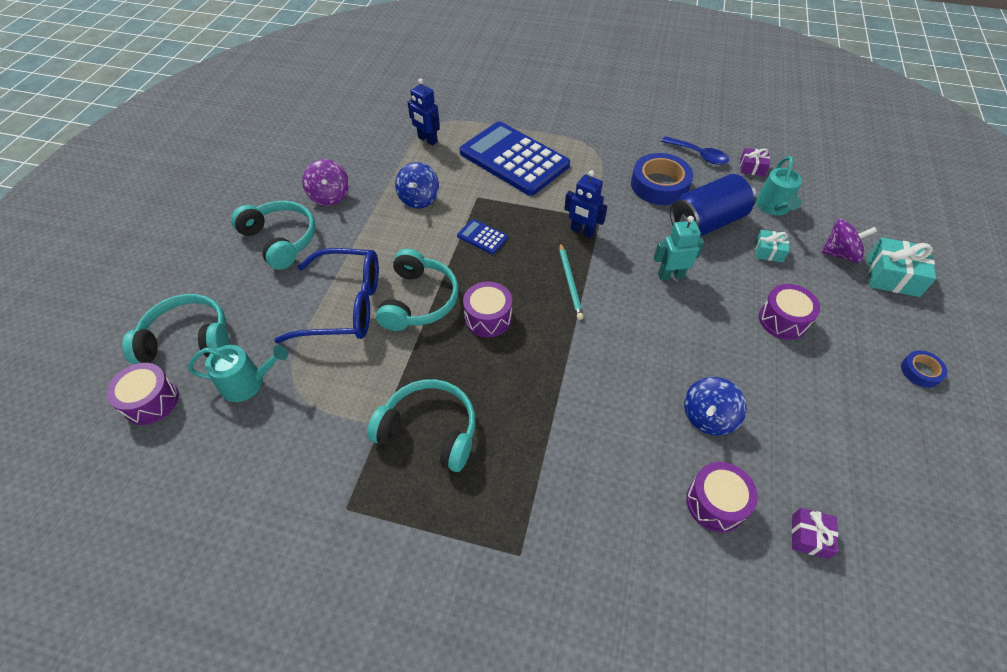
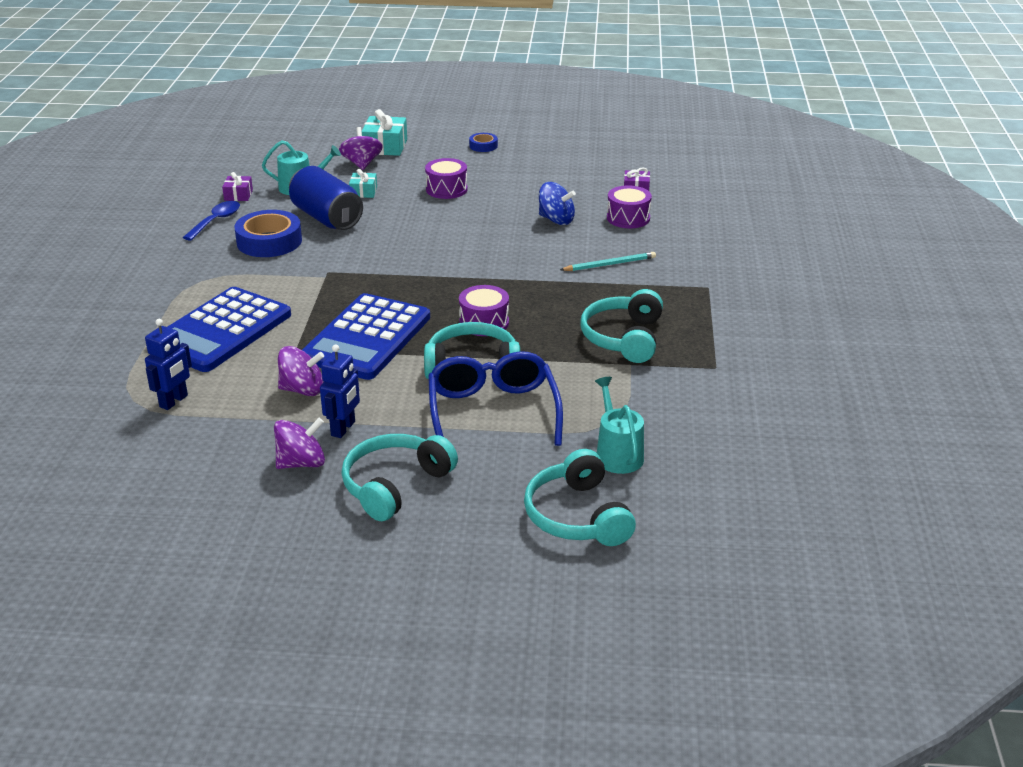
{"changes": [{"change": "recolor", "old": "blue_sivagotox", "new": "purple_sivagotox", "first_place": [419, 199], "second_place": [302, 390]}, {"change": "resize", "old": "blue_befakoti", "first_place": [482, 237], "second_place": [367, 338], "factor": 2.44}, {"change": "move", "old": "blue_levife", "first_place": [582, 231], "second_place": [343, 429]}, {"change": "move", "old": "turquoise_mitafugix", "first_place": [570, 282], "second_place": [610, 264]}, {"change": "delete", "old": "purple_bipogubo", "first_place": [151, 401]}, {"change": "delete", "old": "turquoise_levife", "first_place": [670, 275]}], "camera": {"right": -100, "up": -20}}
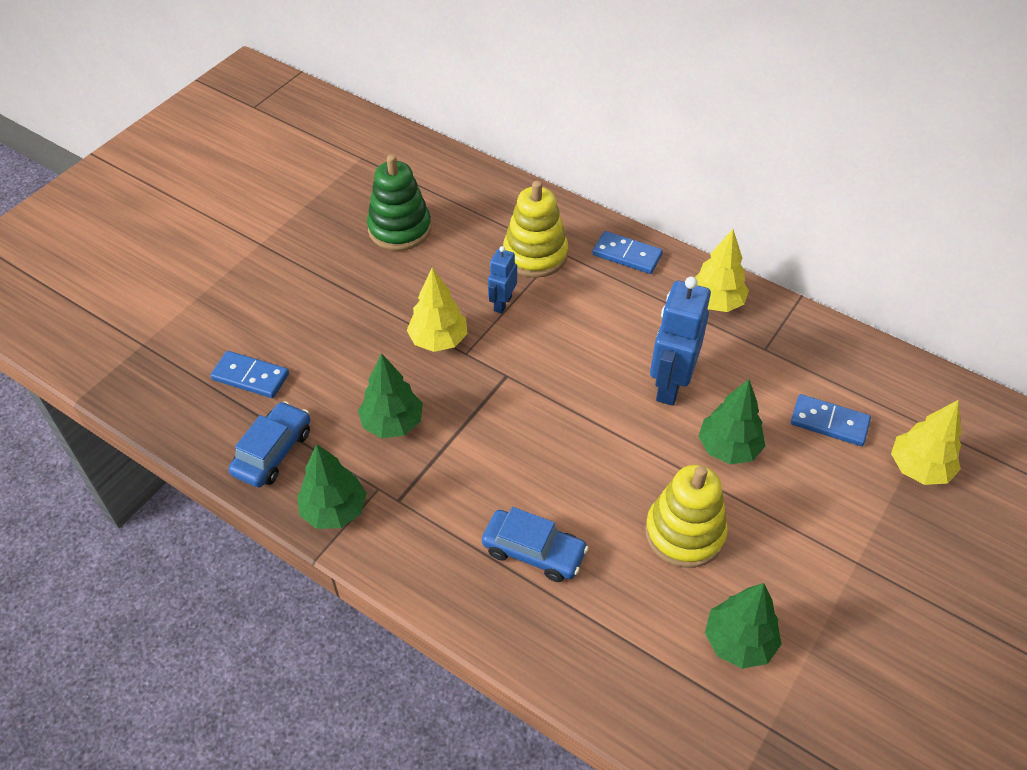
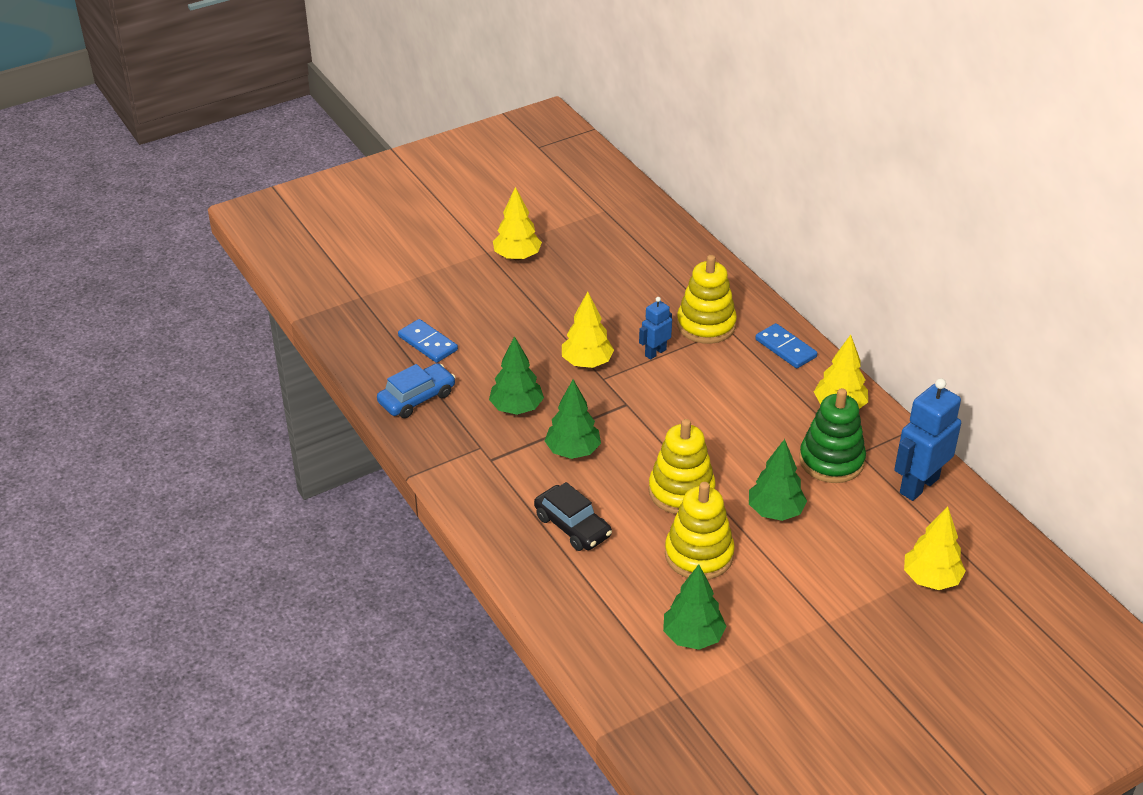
{"changes": [{"change": "insert", "new": "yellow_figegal", "second_place": [517, 256]}, {"change": "recolor", "old": "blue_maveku", "new": "black_maveku", "first_place": [534, 551], "second_place": [572, 526]}, {"change": "move", "old": "green_figegal", "first_place": [334, 510], "second_place": [572, 451]}, {"change": "insert", "new": "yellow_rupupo", "second_place": [681, 491]}, {"change": "move", "old": "green_rupupo", "first_place": [399, 229], "second_place": [831, 460]}, {"change": "move", "old": "blue_levife", "first_place": [670, 385], "second_place": [918, 485]}, {"change": "delete", "old": "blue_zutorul", "first_place": [829, 422]}], "camera": {"right": 25, "up": -10}}
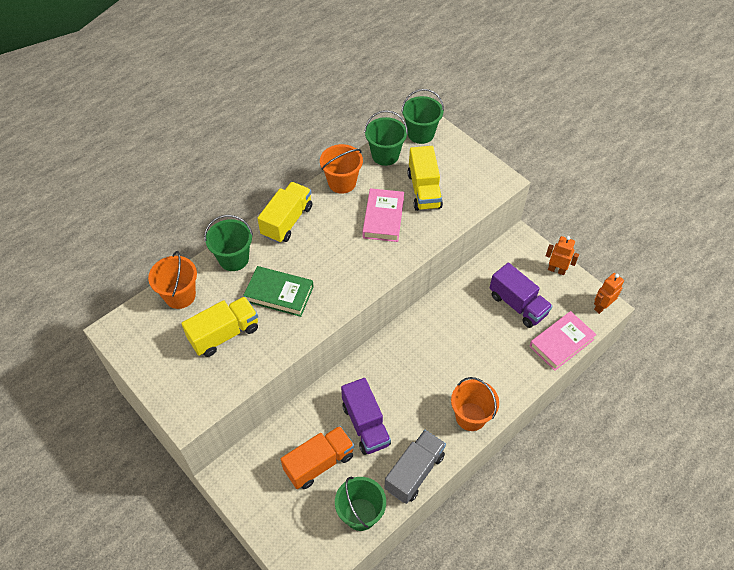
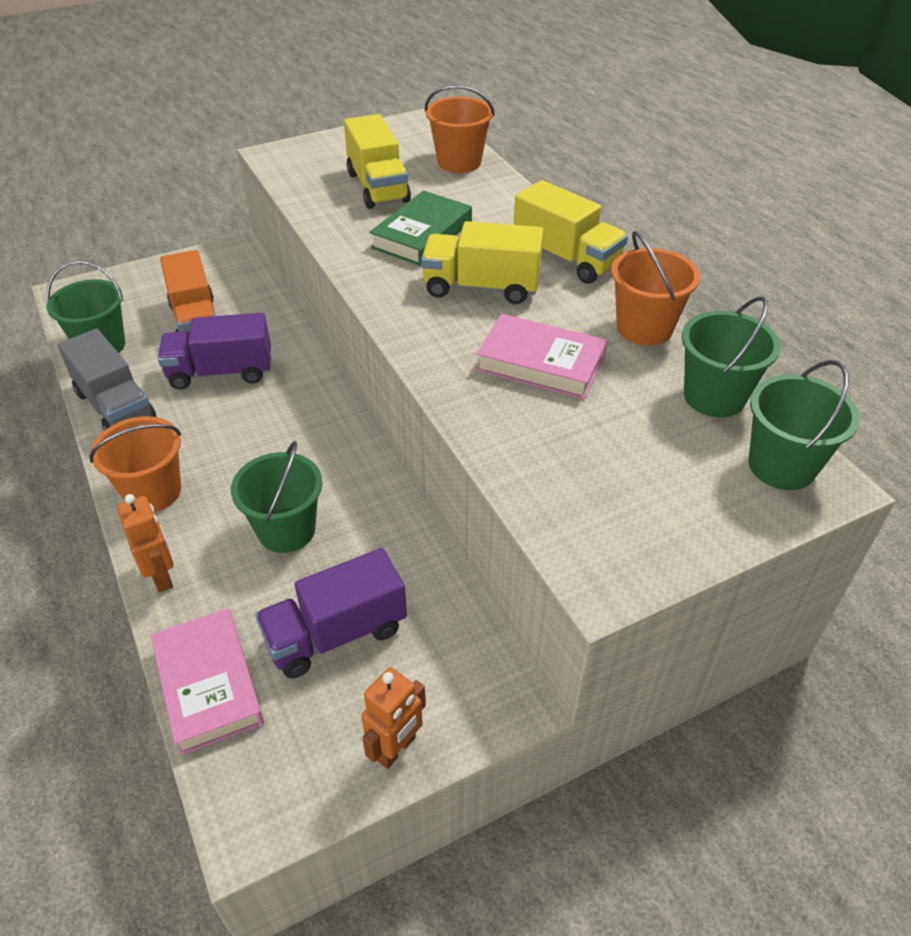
{"changes": [{"change": "move", "old": "orange_levife", "first_place": [601, 306], "second_place": [162, 576]}, {"change": "move", "old": "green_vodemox", "first_place": [234, 259], "second_place": [286, 530]}, {"change": "move", "old": "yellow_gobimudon", "first_place": [424, 190], "second_place": [481, 287]}], "camera": {"right": 105, "up": -10}}
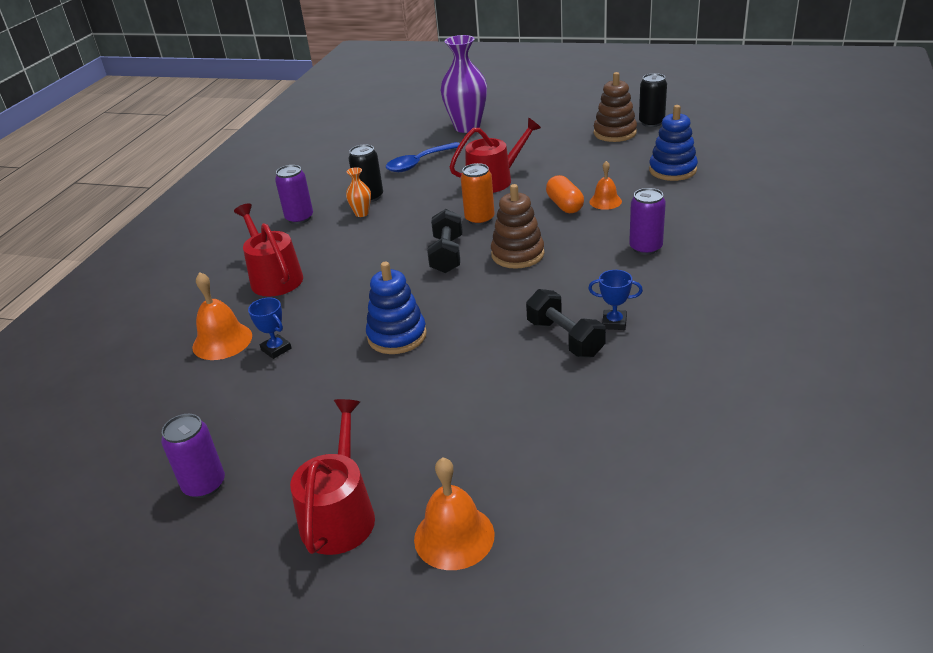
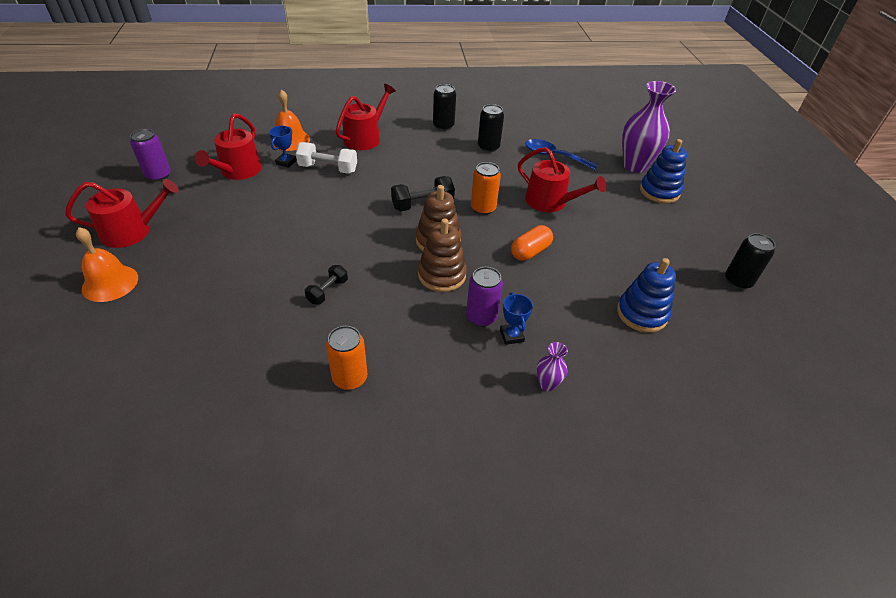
{"changes": [{"change": "insert", "new": "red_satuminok", "second_place": [238, 171]}, {"change": "insert", "new": "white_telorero", "second_place": [328, 169]}, {"change": "resize", "old": "black_telorero", "first_place": [565, 338], "second_place": [327, 291], "factor": 0.64}, {"change": "insert", "new": "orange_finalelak", "second_place": [350, 378]}, {"change": "move", "old": "brown_rupupo", "first_place": [615, 133], "second_place": [442, 275]}, {"change": "recolor", "old": "purple_finalelak", "new": "black_finalelak", "first_place": [299, 218], "second_place": [443, 126]}, {"change": "move", "old": "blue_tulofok", "first_place": [614, 323], "second_place": [511, 336]}, {"change": "insert", "new": "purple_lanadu", "second_place": [547, 384]}, {"change": "move", "old": "blue_rupupo", "first_place": [397, 336], "second_place": [659, 191]}, {"change": "delete", "old": "orange_lanadu", "first_place": [362, 213]}, {"change": "delete", "old": "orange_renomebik", "first_place": [605, 201]}], "camera": {"right": 60, "up": 10}}
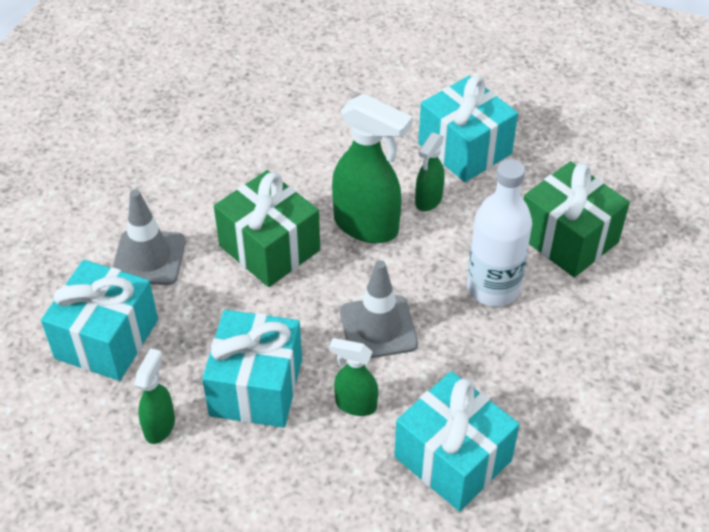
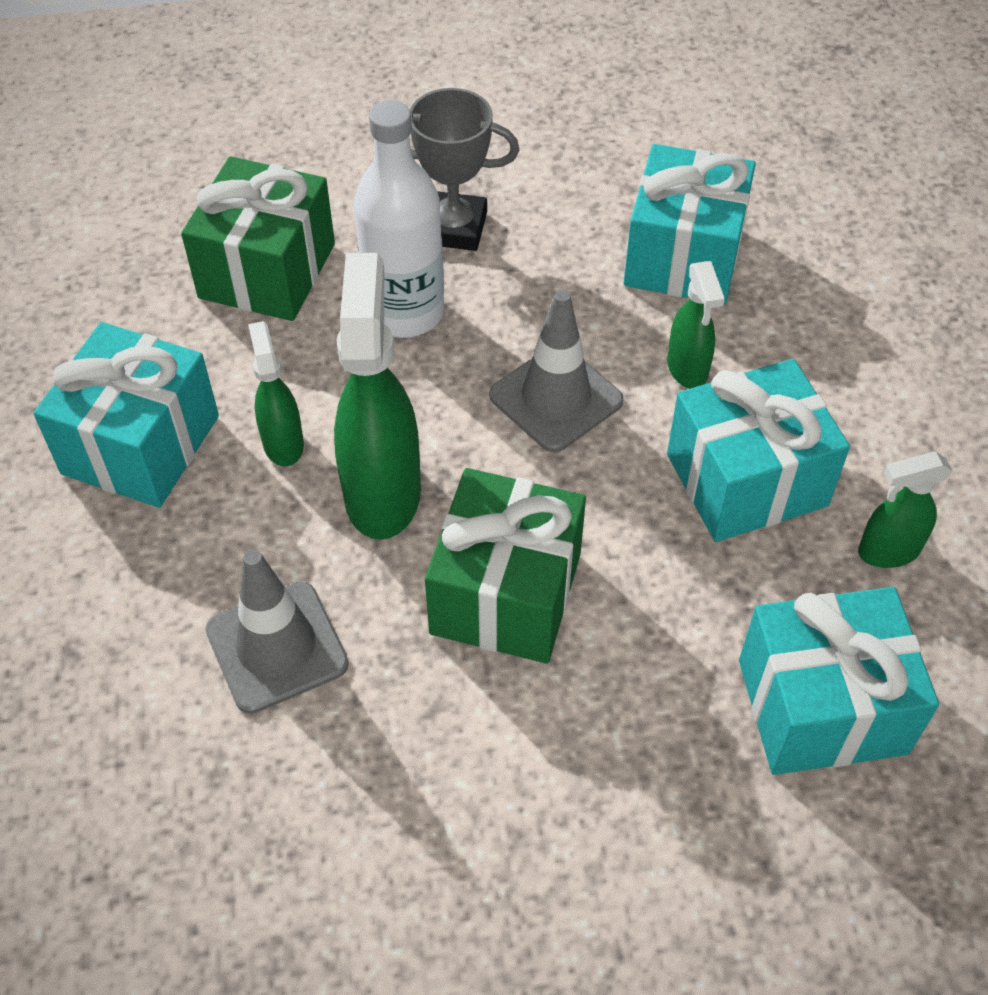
{"changes": [{"change": "move", "old": "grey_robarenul", "first_place": [149, 258], "second_place": [277, 647]}, {"change": "rotate", "old": "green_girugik", "first_place": [428, 200], "second_place": [283, 443], "degrees": -105}, {"change": "insert", "new": "grey_tulofok", "second_place": [454, 228]}], "camera": {"right": -120, "up": 5}}
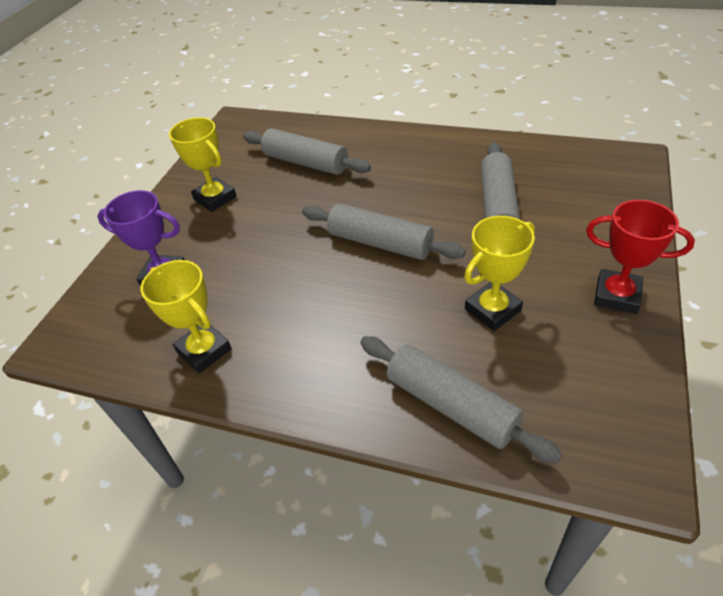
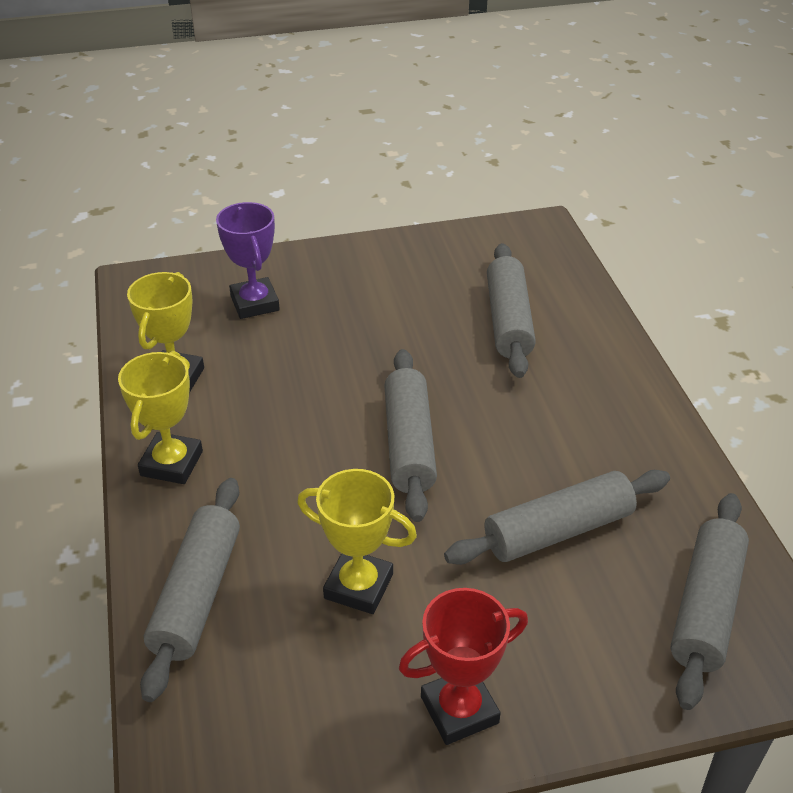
{"changes": [{"change": "move", "old": "yellow_tulofok", "first_place": [215, 198], "second_place": [172, 463]}, {"change": "rotate", "old": "red_tulofok", "first_place": [616, 295], "second_place": [459, 710], "degrees": 75}, {"change": "insert", "new": "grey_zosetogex", "second_place": [706, 607]}], "camera": {"right": 55, "up": -5}}
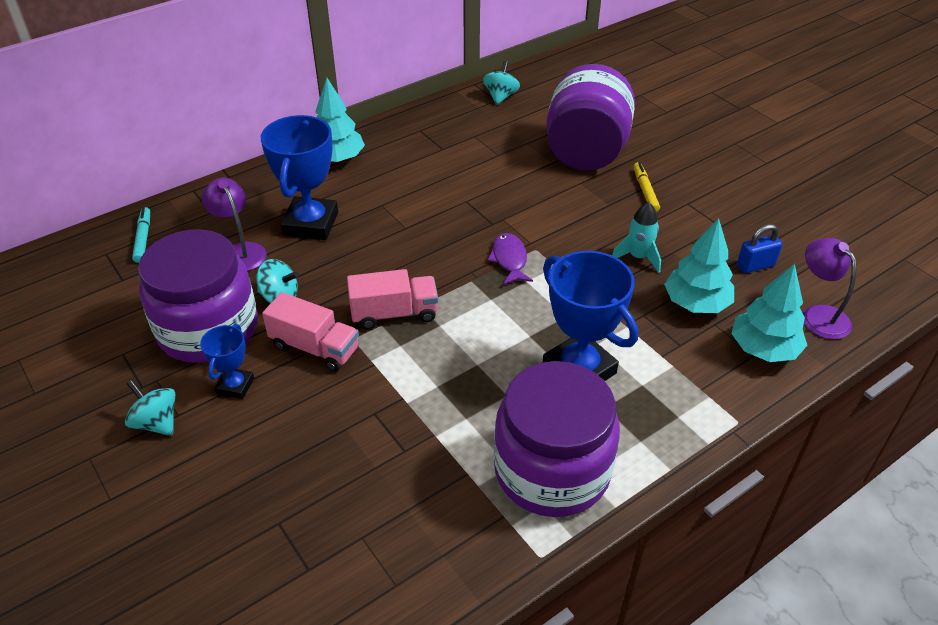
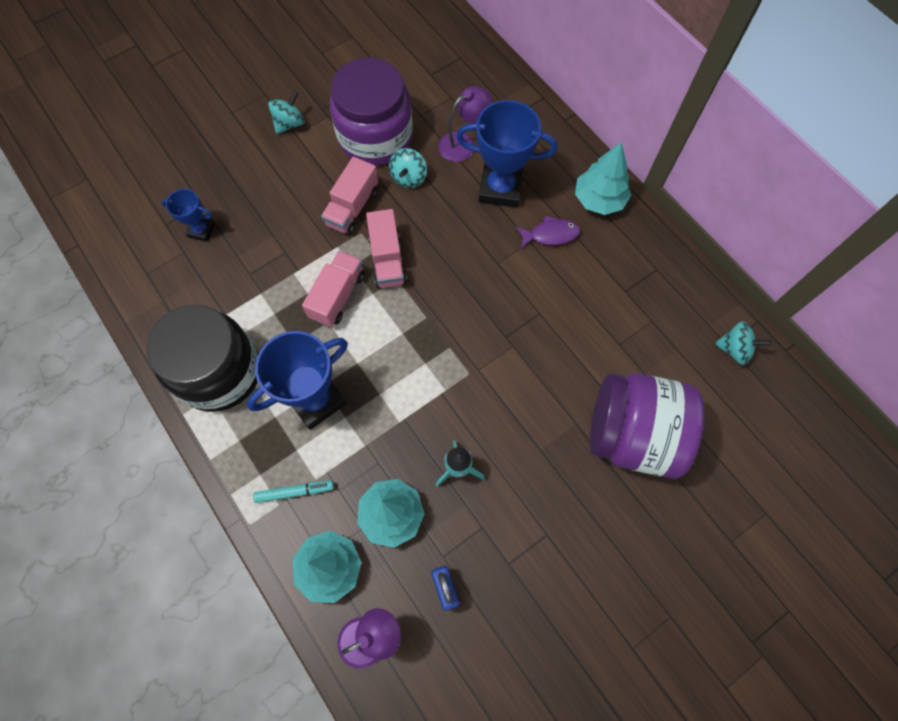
{"changes": [{"change": "recolor", "old": "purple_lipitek", "new": "black_lipitek", "first_place": [552, 470], "second_place": [219, 372]}, {"change": "move", "old": "blue_tulofok", "first_place": [235, 386], "second_place": [201, 230]}, {"change": "move", "old": "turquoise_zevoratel", "first_place": [143, 238], "second_place": [295, 492]}, {"change": "insert", "new": "pink_gobimudon", "second_place": [337, 296]}, {"change": "move", "old": "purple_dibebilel", "first_place": [509, 259], "second_place": [550, 235]}, {"change": "delete", "old": "yellow_zevoratel", "first_place": [645, 191]}], "camera": {"right": 90, "up": 25}}
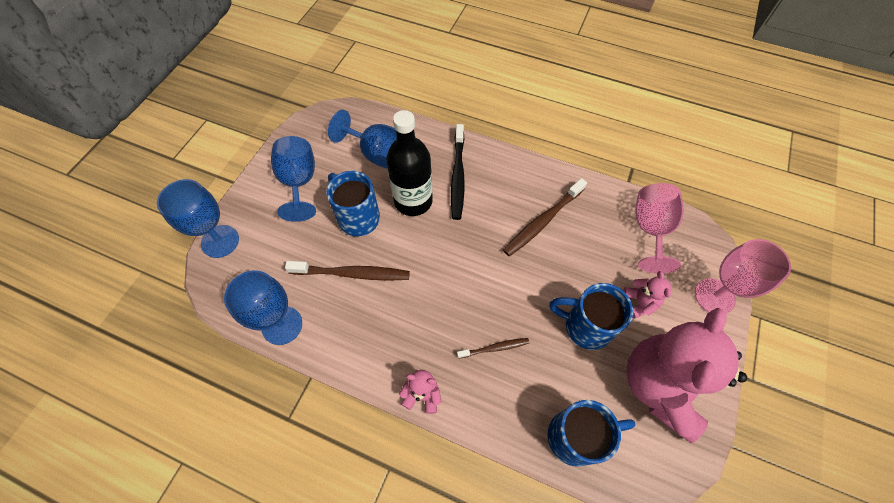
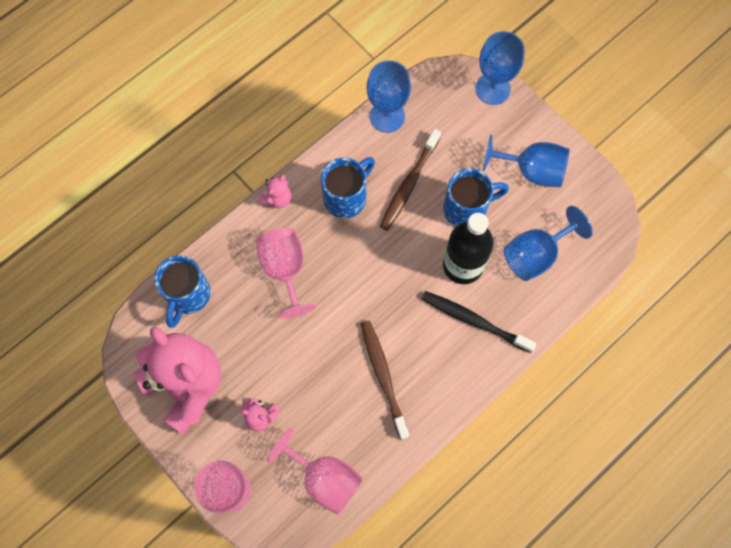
{"changes": [{"change": "replace", "old": "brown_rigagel", "new": "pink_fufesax", "first_place": [494, 348], "second_place": [285, 270]}, {"change": "move", "old": "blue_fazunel", "first_place": [585, 326], "second_place": [346, 197]}], "camera": {"right": 115, "up": 10}}
